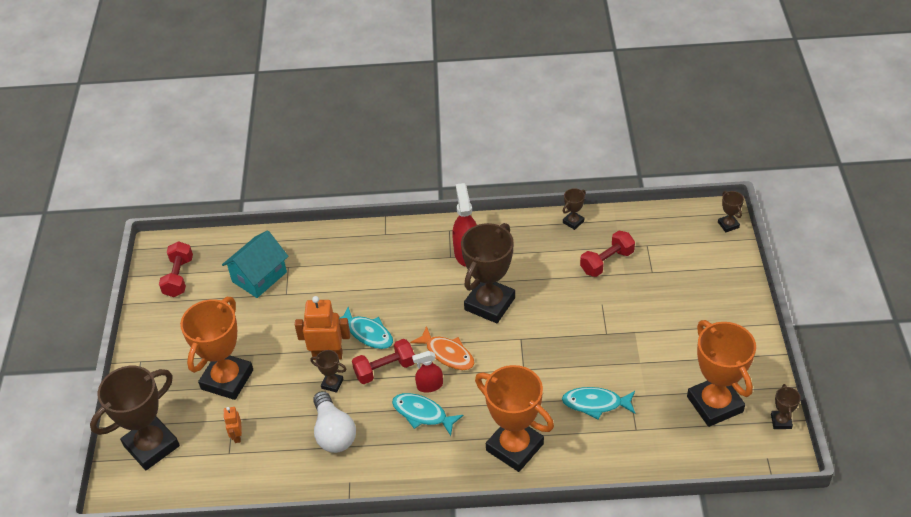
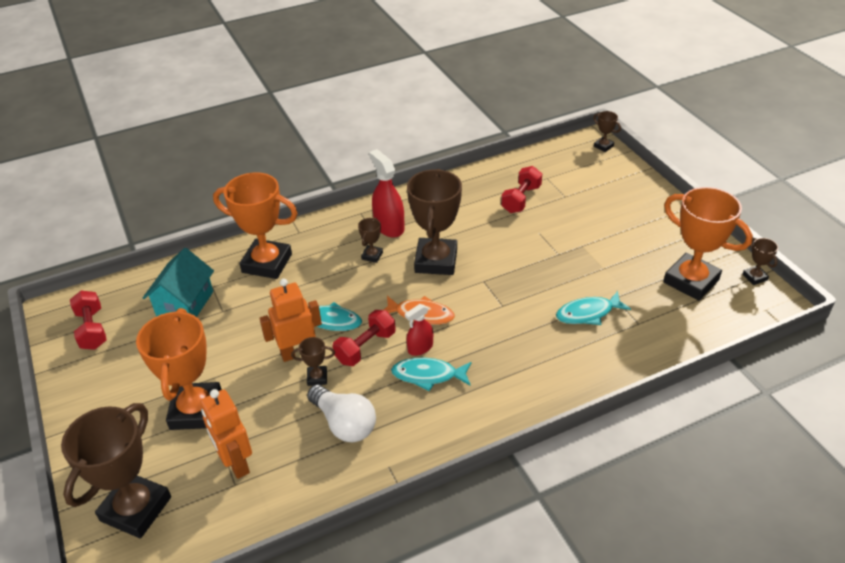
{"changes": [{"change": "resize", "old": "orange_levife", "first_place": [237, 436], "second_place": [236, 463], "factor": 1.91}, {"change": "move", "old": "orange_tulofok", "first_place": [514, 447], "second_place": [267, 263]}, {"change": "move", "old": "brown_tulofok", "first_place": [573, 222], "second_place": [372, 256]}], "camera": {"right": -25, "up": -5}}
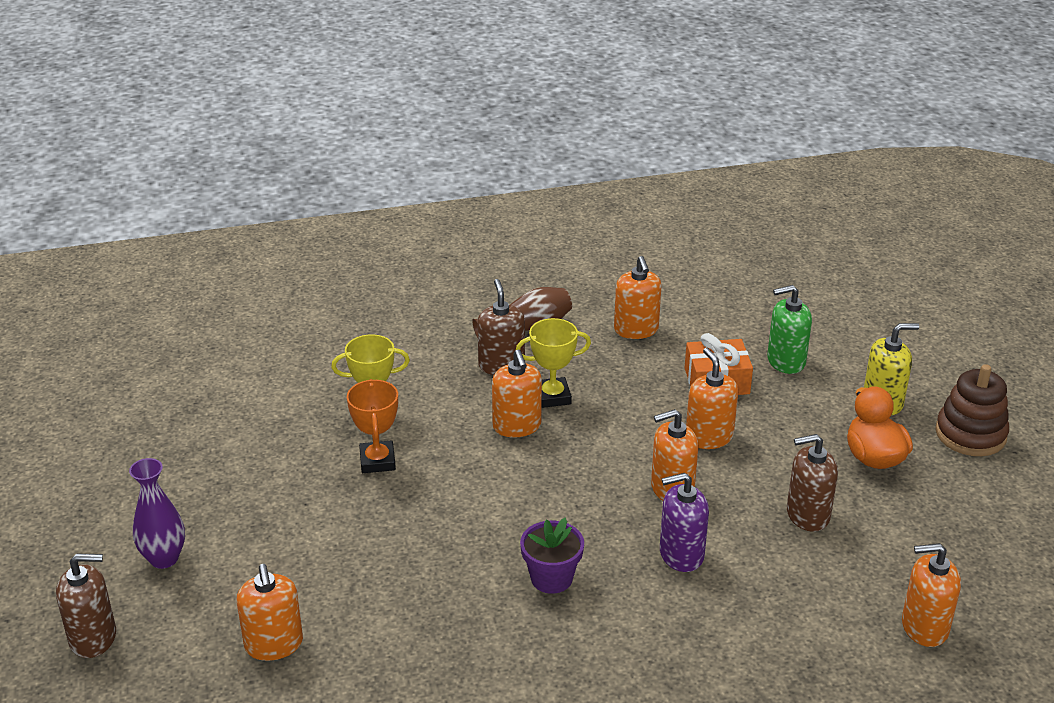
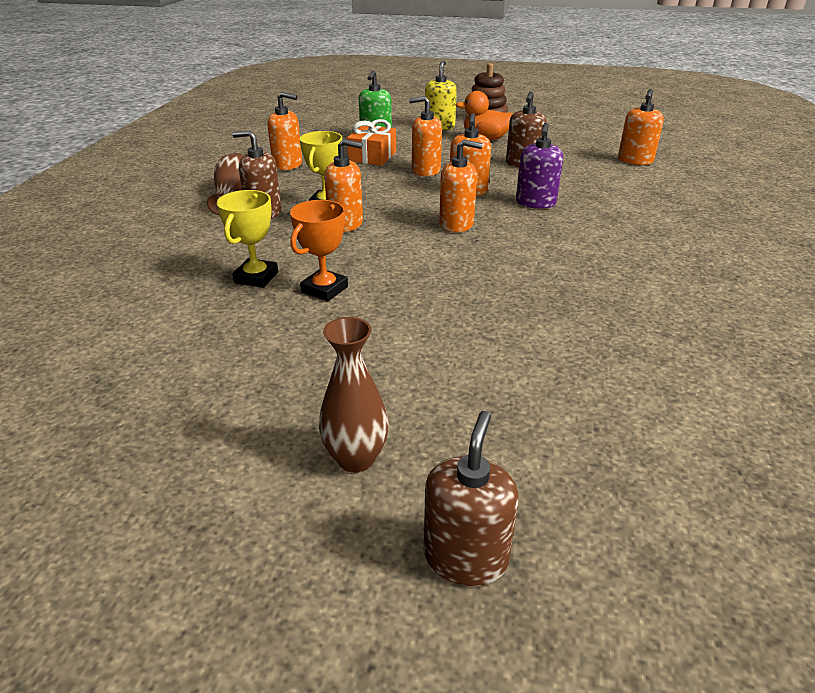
{"changes": [{"change": "rotate", "old": "orange_tulofok", "first_place": [377, 461], "second_place": [324, 289], "degrees": -75}, {"change": "recolor", "old": "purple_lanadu", "new": "brown_lanadu", "first_place": [164, 558], "second_place": [356, 459]}, {"change": "move", "old": "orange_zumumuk", "first_place": [274, 644], "second_place": [456, 224]}, {"change": "delete", "old": "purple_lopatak", "first_place": [551, 578]}], "camera": {"right": -65, "up": 0}}
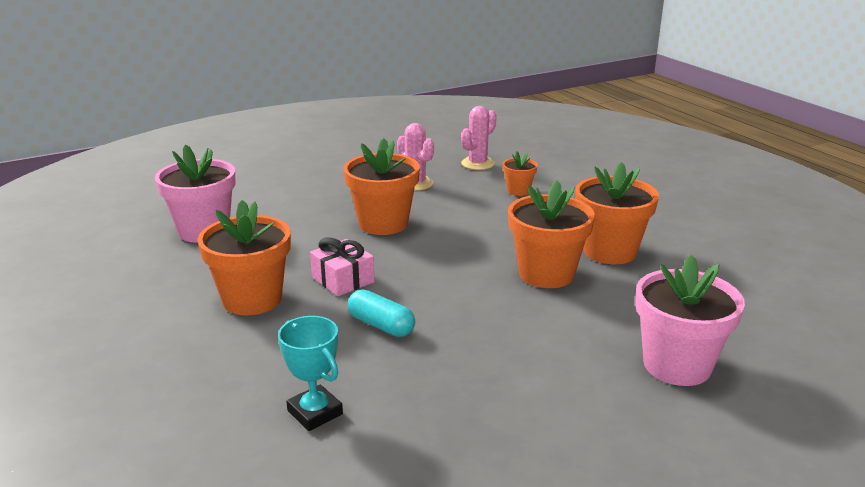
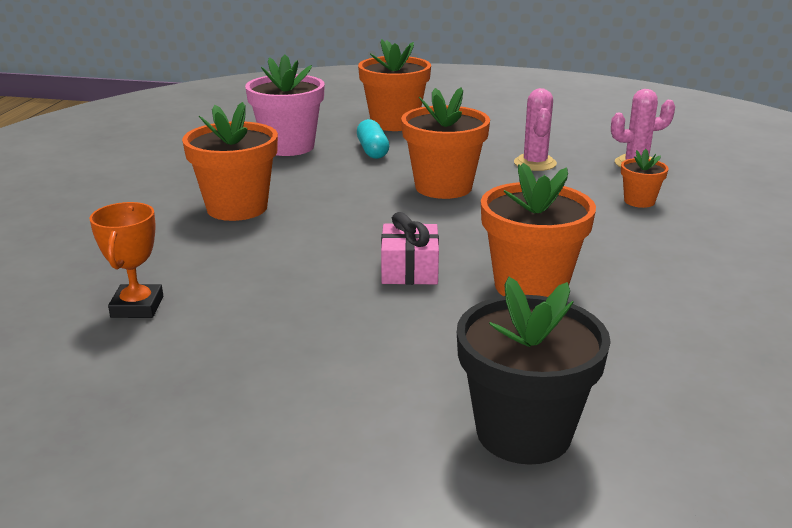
{"changes": [{"change": "recolor", "old": "turquoise_tulofok", "new": "orange_tulofok", "first_place": [315, 412], "second_place": [137, 307]}, {"change": "move", "old": "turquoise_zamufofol", "first_place": [381, 325], "second_place": [372, 150]}, {"change": "move", "old": "orange_lopatak", "first_place": [609, 251], "second_place": [394, 123]}, {"change": "move", "old": "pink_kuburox", "first_place": [343, 280], "second_place": [409, 270]}, {"change": "recolor", "old": "pink_lopatak", "new": "black_lopatak", "first_place": [677, 365], "second_place": [523, 432]}], "camera": {"right": 40, "up": 0}}
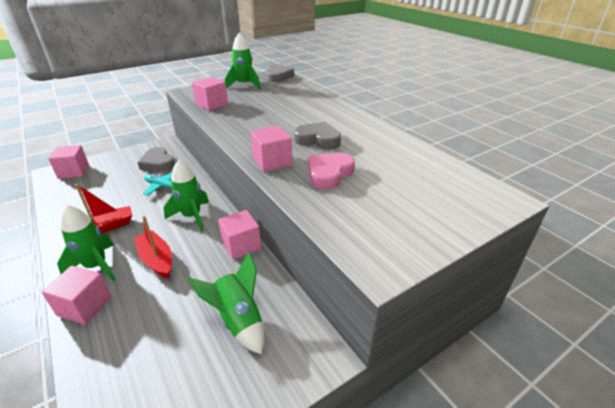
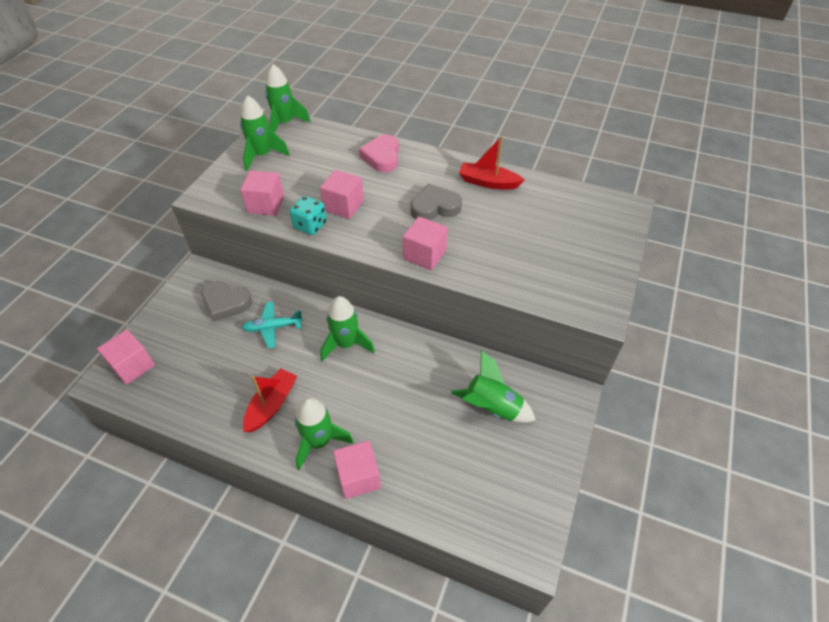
{"changes": [{"change": "replace", "old": "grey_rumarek", "new": "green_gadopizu", "first_place": [278, 76], "second_place": [285, 123]}, {"change": "insert", "new": "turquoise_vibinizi", "second_place": [310, 226]}, {"change": "move", "old": "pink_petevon", "first_place": [241, 245], "second_place": [343, 206]}, {"change": "move", "old": "pink_rumarek", "first_place": [329, 174], "second_place": [382, 157]}, {"change": "move", "old": "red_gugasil", "first_place": [156, 259], "second_place": [488, 182]}], "camera": {"right": -35, "up": 15}}
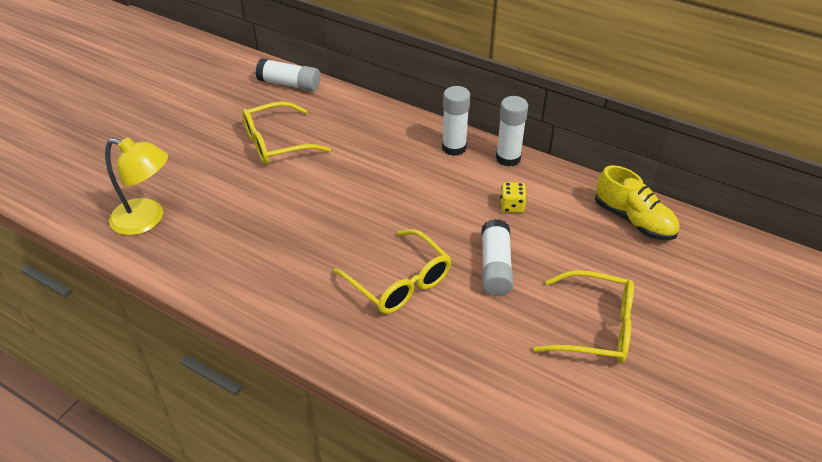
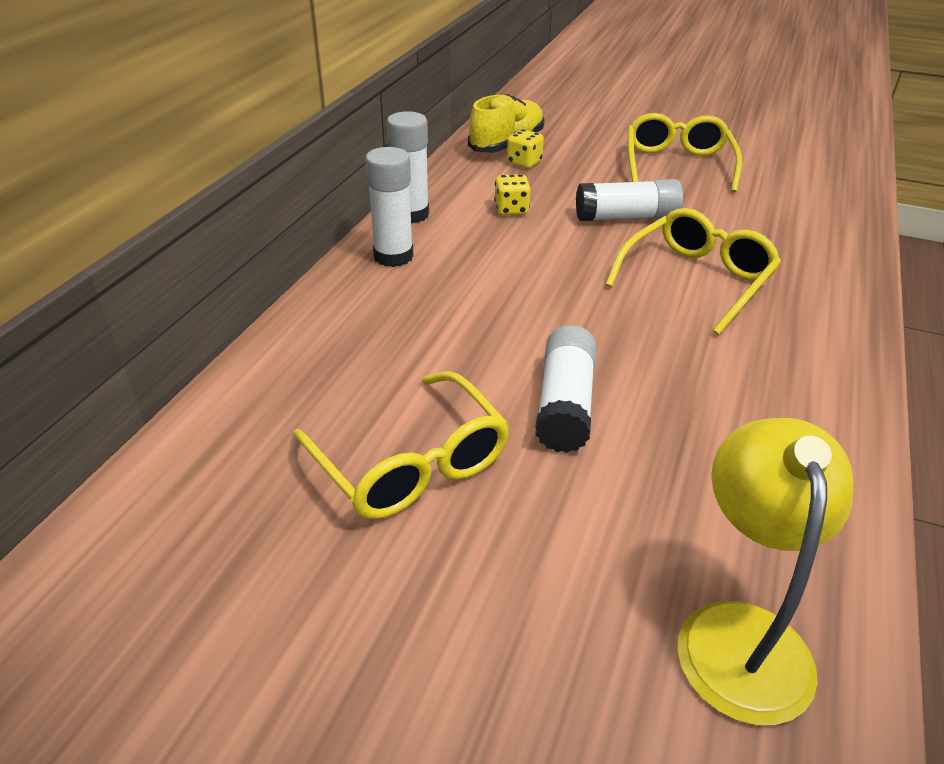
{"changes": [{"change": "insert", "new": "yellow_vibinizi", "second_place": [524, 163]}, {"change": "move", "old": "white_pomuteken", "first_place": [289, 84], "second_place": [564, 404]}], "camera": {"right": -100, "up": -5}}
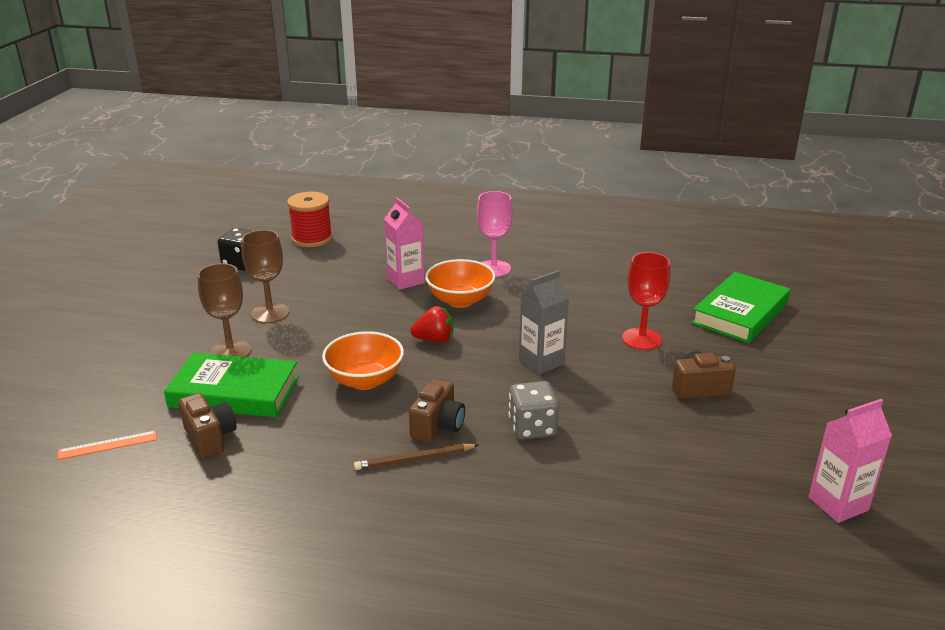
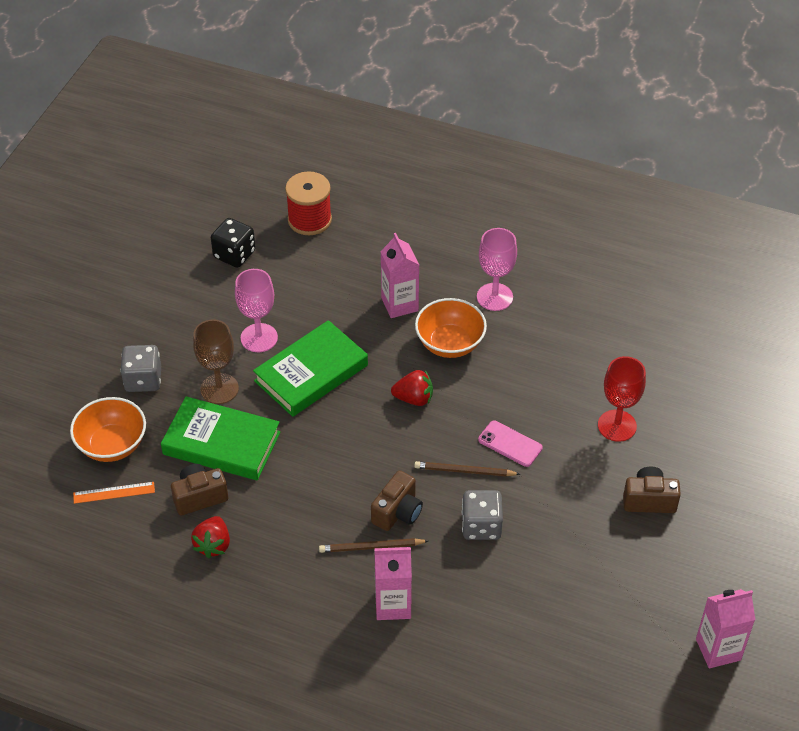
{"changes": [{"change": "move", "old": "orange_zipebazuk", "first_place": [365, 380], "second_place": [112, 445]}, {"change": "insert", "new": "grey_vibinizi", "second_place": [143, 380]}, {"change": "rotate", "old": "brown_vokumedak", "first_place": [210, 438], "second_place": [199, 497], "degrees": -90}, {"change": "insert", "new": "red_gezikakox", "second_place": [213, 545]}, {"change": "recolor", "old": "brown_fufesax", "new": "pink_fufesax", "first_place": [270, 313], "second_place": [259, 338]}, {"change": "move", "old": "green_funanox", "first_place": [740, 313], "second_place": [311, 373]}, {"change": "insert", "new": "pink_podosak", "second_place": [393, 604]}, {"change": "insert", "new": "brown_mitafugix", "second_place": [464, 471]}, {"change": "replace", "old": "grey_podosak", "new": "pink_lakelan", "first_place": [541, 362], "second_place": [510, 444]}], "camera": {"right": 10, "up": 20}}
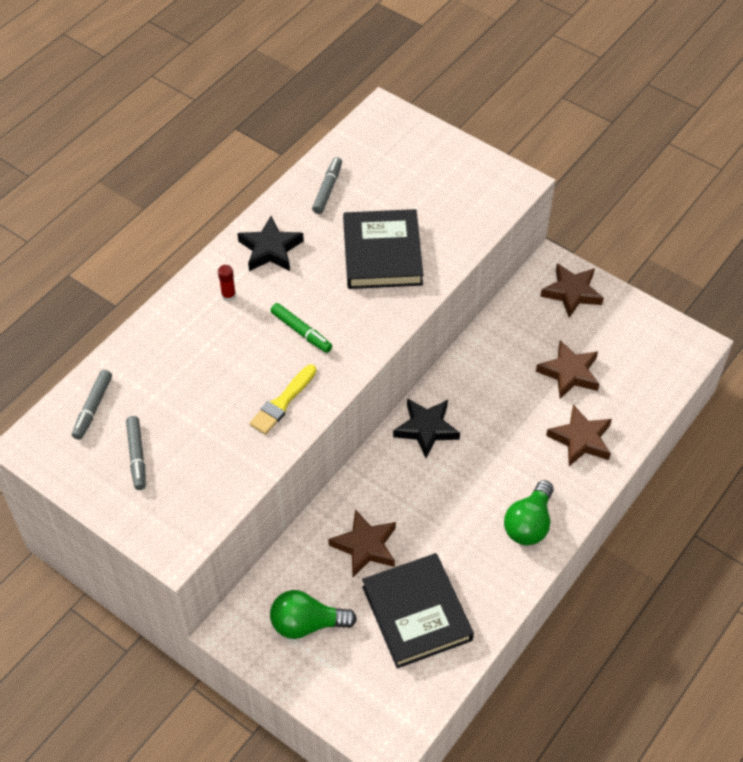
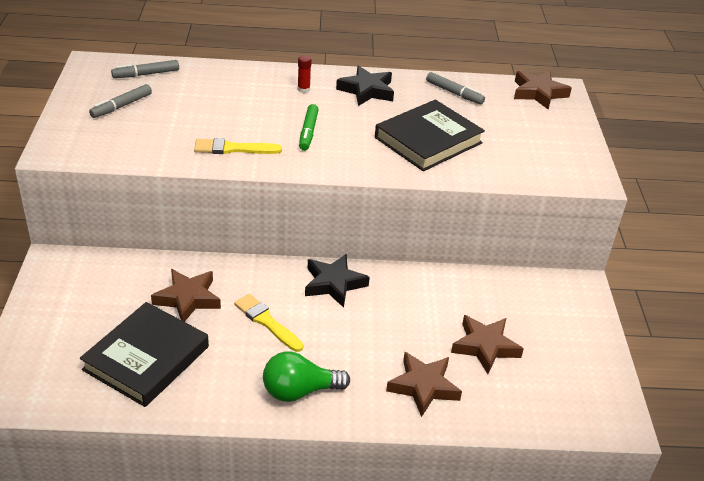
{"changes": [{"change": "insert", "new": "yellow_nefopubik", "second_place": [266, 322]}, {"change": "rotate", "old": "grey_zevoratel", "first_place": [327, 189], "second_place": [454, 93], "degrees": 60}, {"change": "move", "old": "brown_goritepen", "first_place": [572, 293], "second_place": [538, 93]}, {"change": "delete", "old": "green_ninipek", "first_place": [307, 624]}], "camera": {"right": 50, "up": -15}}
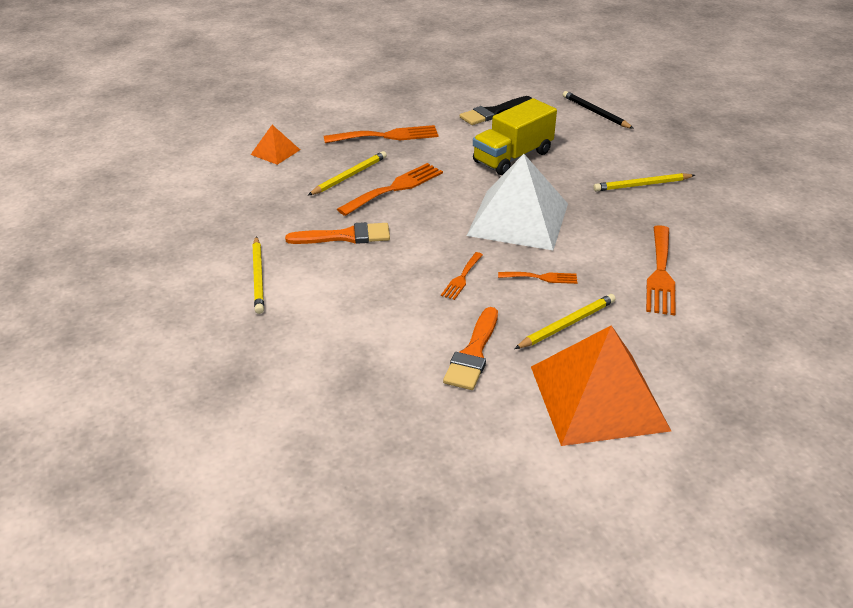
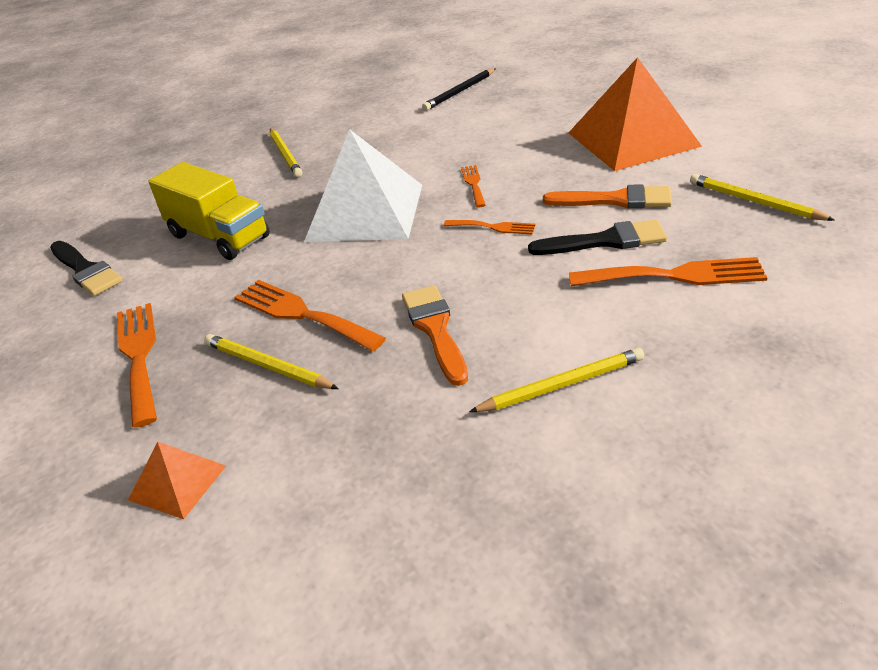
{"changes": [{"change": "move", "old": "black_mitafugix", "first_place": [595, 112], "second_place": [460, 92]}, {"change": "insert", "new": "black_nefopubik", "second_place": [605, 241]}, {"change": "move", "old": "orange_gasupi", "first_place": [660, 273], "second_place": [675, 275]}, {"change": "move", "old": "yellow_mitafugix", "first_place": [567, 324], "second_place": [755, 201]}], "camera": {"right": -95, "up": 0}}
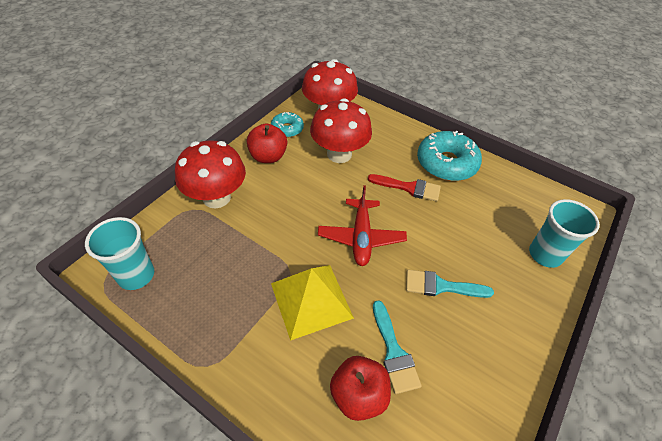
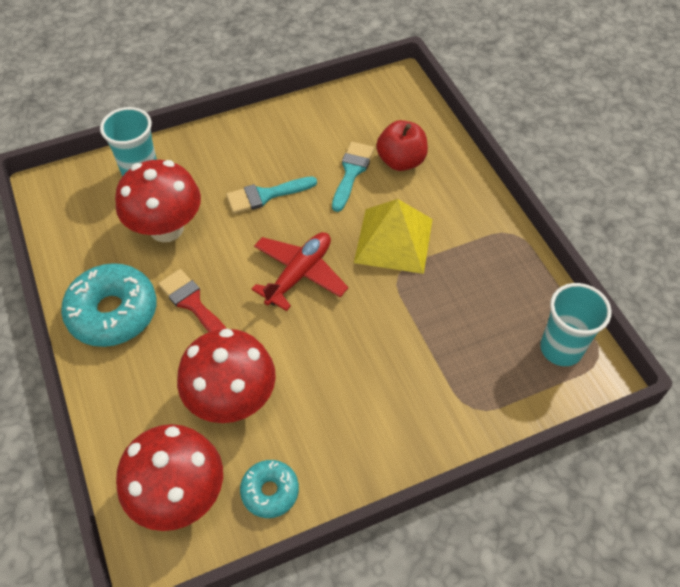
{"changes": [{"change": "move", "old": "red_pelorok", "first_place": [216, 197], "second_place": [166, 228]}, {"change": "rotate", "old": "turquoise_nefopubik", "first_place": [441, 286], "second_place": [265, 195], "degrees": 120}, {"change": "delete", "old": "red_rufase", "first_place": [268, 156]}], "camera": {"right": -145, "up": 5}}
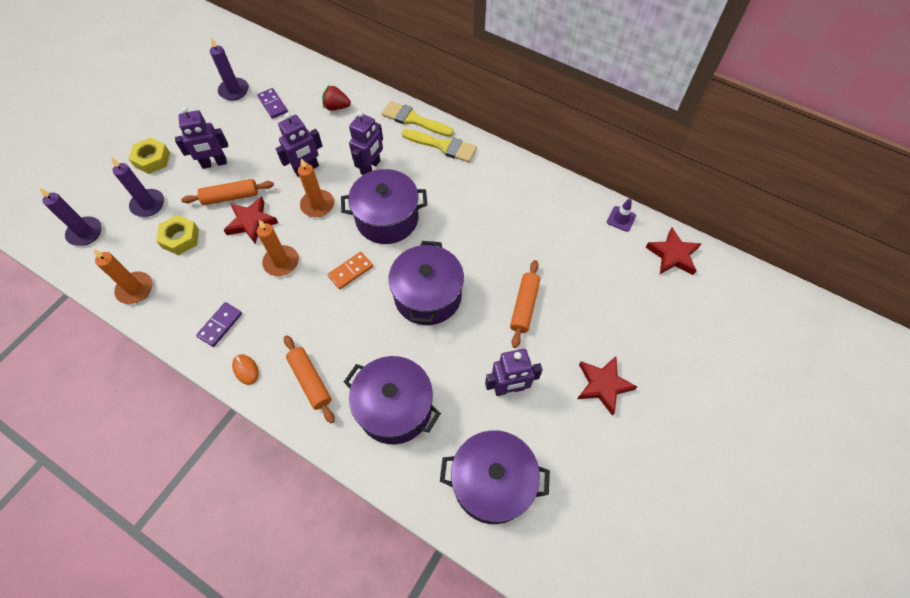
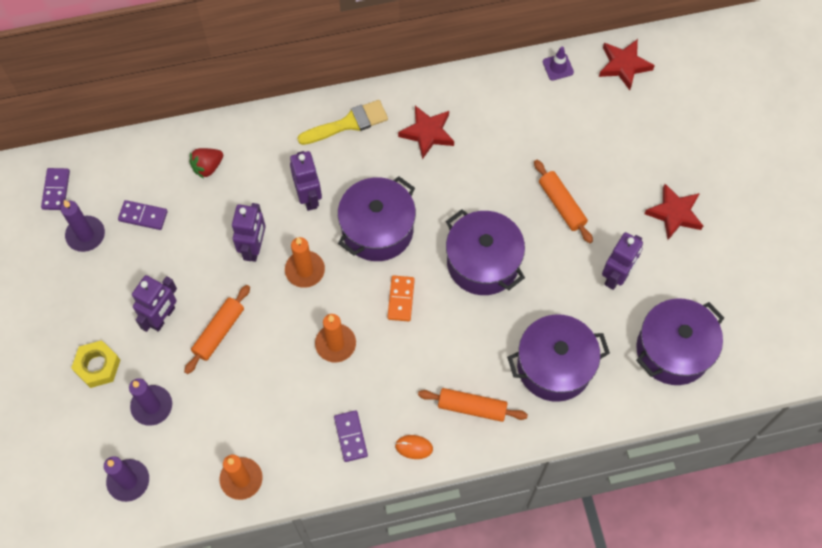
{"changes": [{"change": "insert", "new": "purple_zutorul", "second_place": [56, 190]}, {"change": "move", "old": "red_goritepen", "first_place": [251, 222], "second_place": [427, 133]}, {"change": "delete", "old": "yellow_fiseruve", "first_place": [180, 238]}, {"change": "delete", "old": "yellow_nefopubik", "first_place": [413, 120]}], "camera": {"right": -45, "up": 5}}
